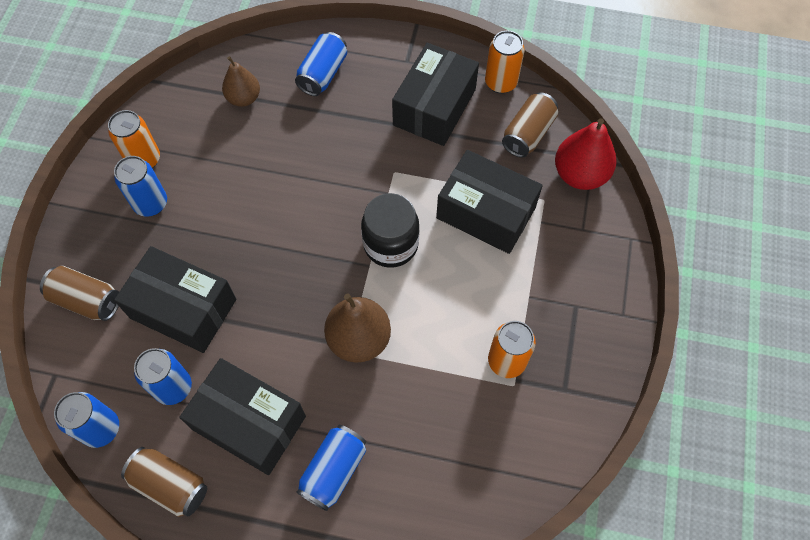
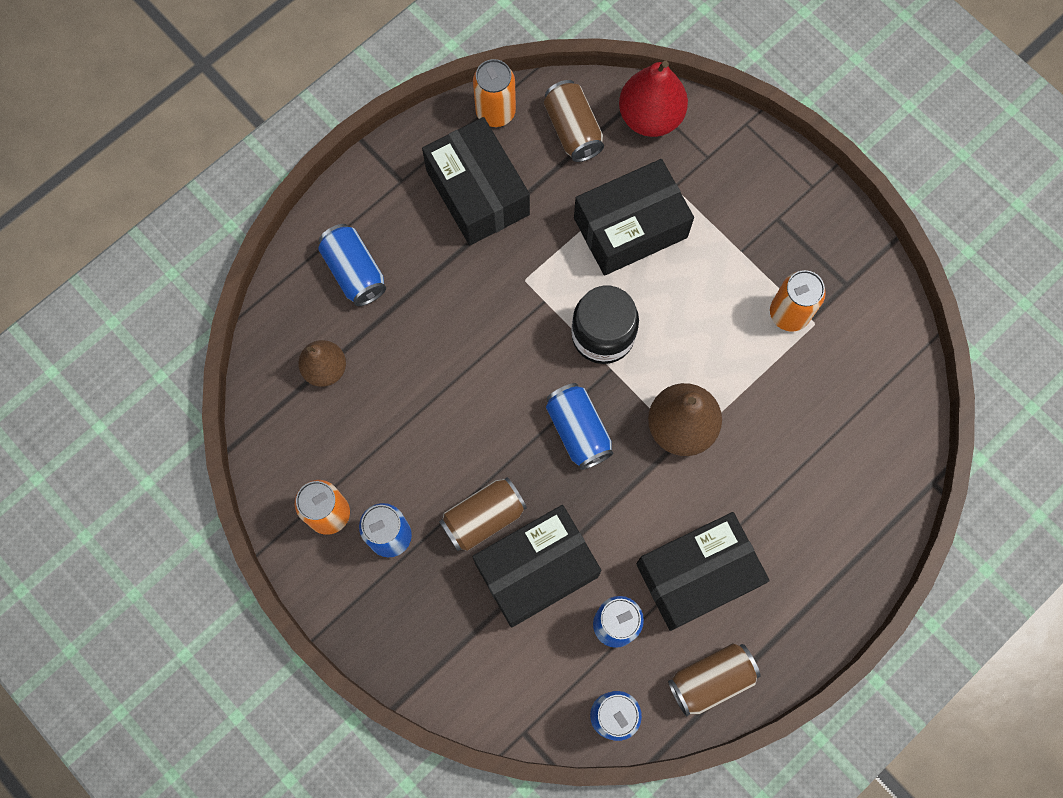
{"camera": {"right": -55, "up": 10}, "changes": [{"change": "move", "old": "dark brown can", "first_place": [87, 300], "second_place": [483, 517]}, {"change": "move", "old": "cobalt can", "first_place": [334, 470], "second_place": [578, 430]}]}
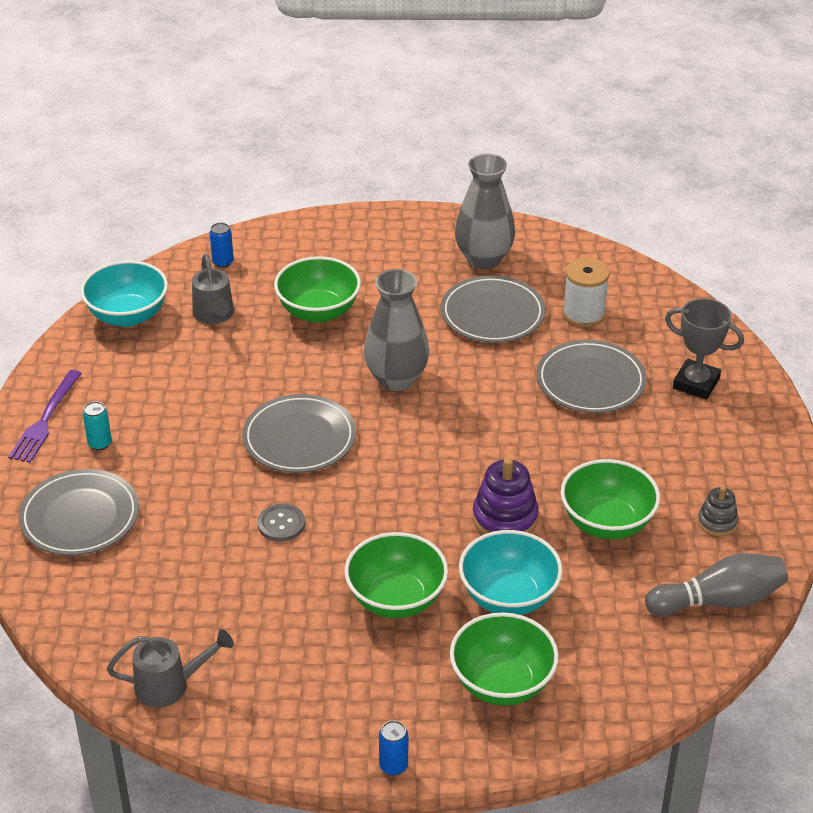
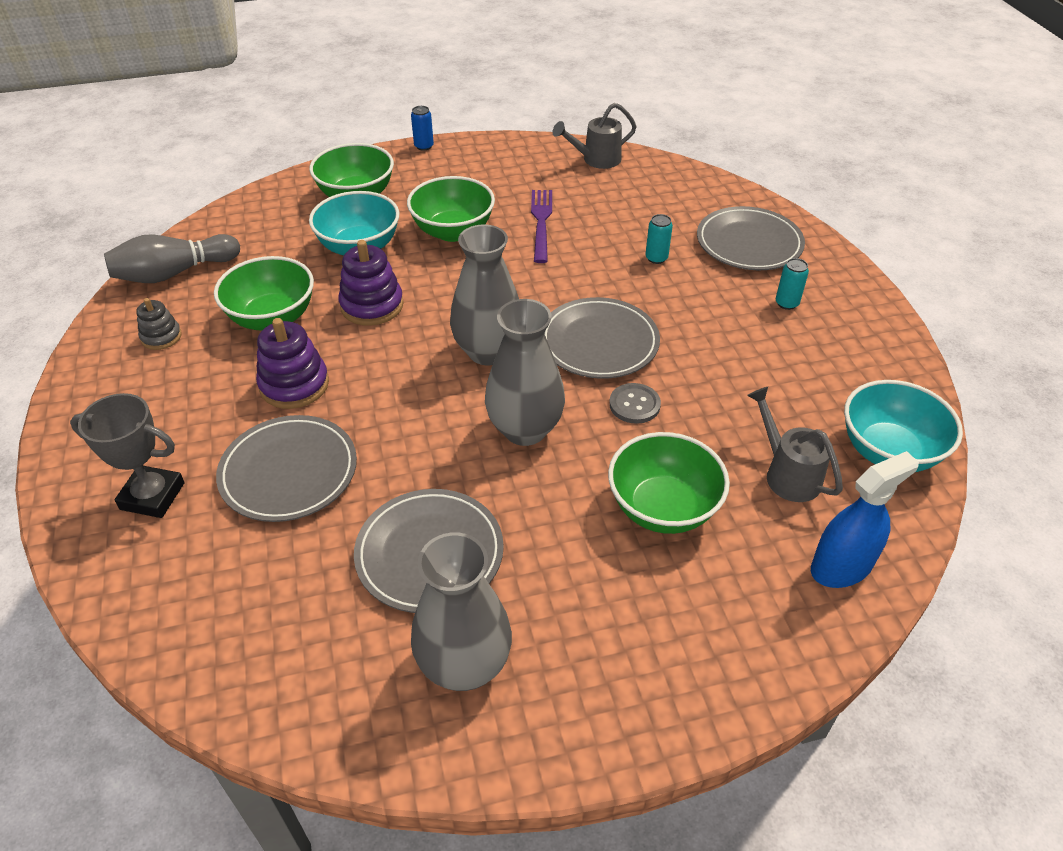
{"camera": {"right": 165, "up": 5}, "changes": [{"change": "replace", "old": "cobalt can", "new": "cobalt sprayer", "first_place": [223, 262], "second_place": [841, 567]}, {"change": "delete", "old": "pure white spool", "first_place": [583, 314]}, {"change": "move", "old": "purple dinner fork", "first_place": [45, 420], "second_place": [541, 222]}, {"change": "move", "old": "gray shirt button", "first_place": [281, 524], "second_place": [634, 405]}, {"change": "insert", "new": "aqua can", "second_place": [656, 258]}, {"change": "insert", "new": "gray vase", "second_place": [488, 352]}, {"change": "insert", "new": "purple stacking toy", "second_place": [294, 385]}]}
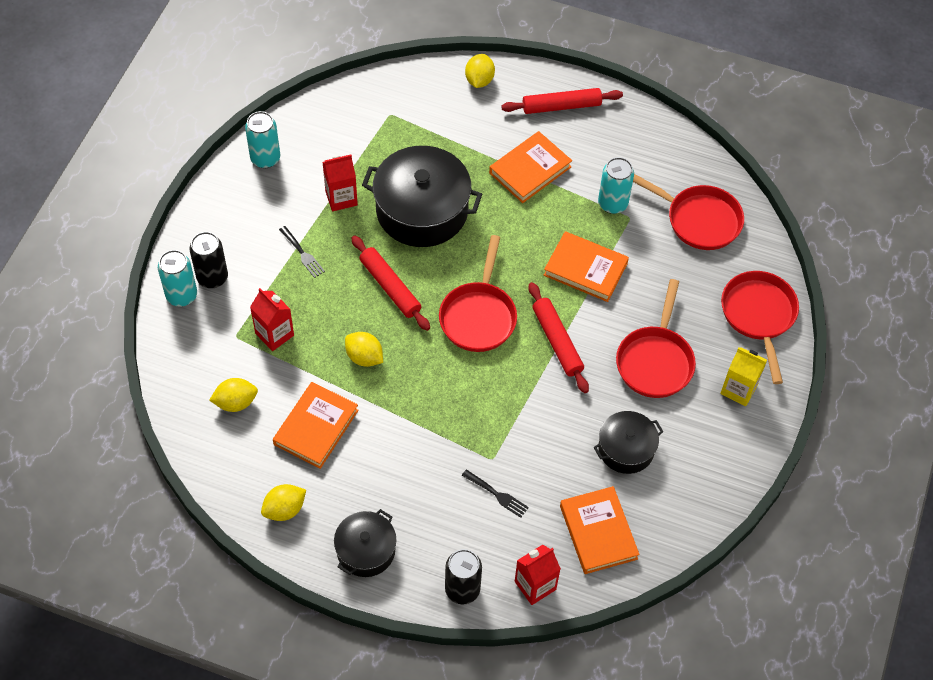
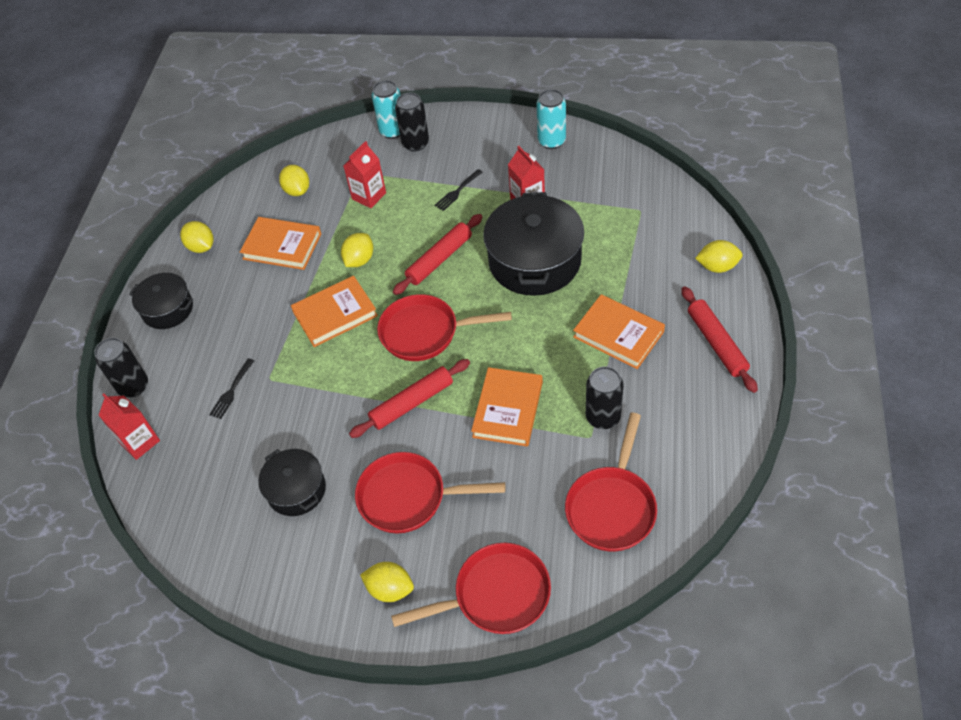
{"camera": {"right": 85, "up": -5}, "changes": [{"change": "recolor", "old": "aqua can", "new": "ebony can", "first_place": [612, 203], "second_place": [603, 417]}, {"change": "replace", "old": "bright yellow carton", "new": "bright yellow citrus fruit", "first_place": [738, 389], "second_place": [390, 589]}, {"change": "move", "old": "orange book", "first_place": [598, 532], "second_place": [335, 314]}]}
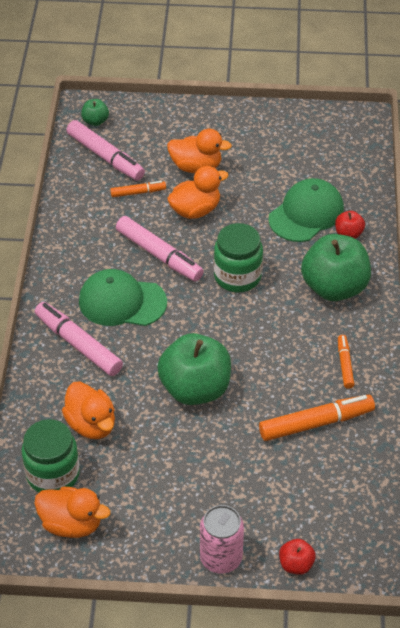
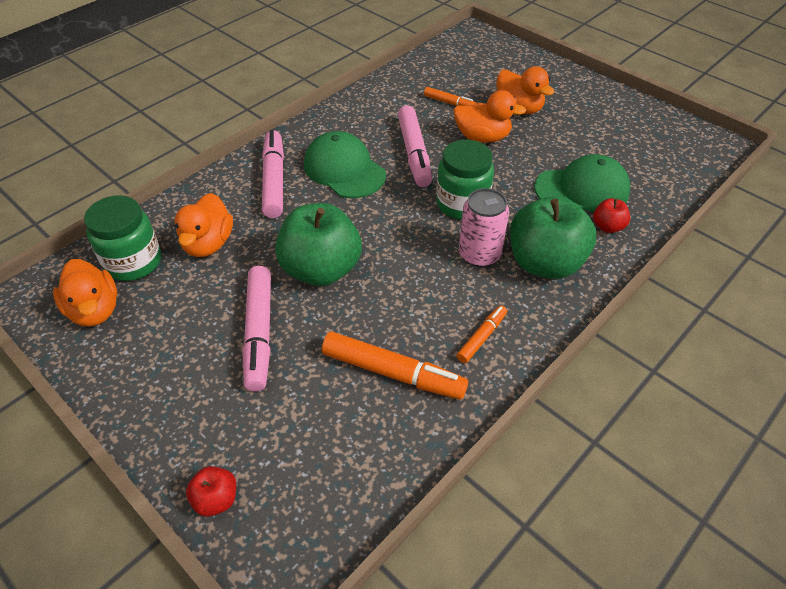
{"camera": {"right": 40, "up": 0}, "changes": [{"change": "delete", "old": "leaf-green apple", "first_place": [95, 121]}, {"change": "move", "old": "rosy felt pen", "first_place": [105, 157], "second_place": [259, 333]}, {"change": "move", "old": "rosy can", "first_place": [221, 558], "second_place": [479, 254]}]}
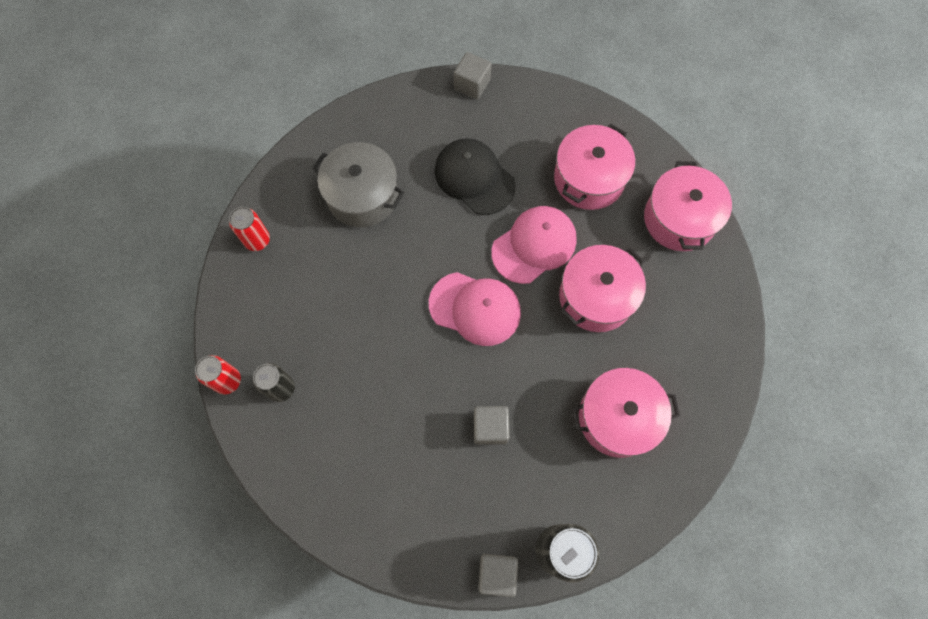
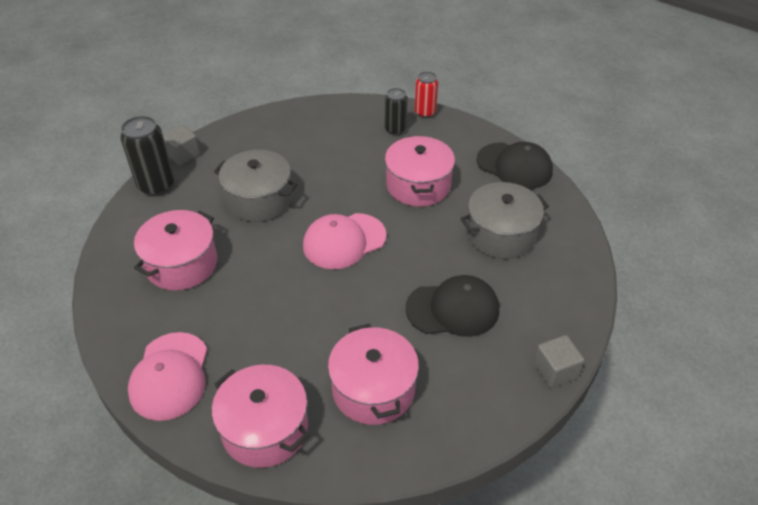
{"camera": {"right": 130, "up": -25}, "changes": [{"change": "move", "old": "rosy peaked cap", "first_place": [534, 245], "second_place": [170, 376]}, {"change": "replace", "old": "crimson can", "new": "ebony peaked cap", "first_place": [257, 240], "second_place": [514, 166]}, {"change": "move", "old": "rosy pot", "first_place": [596, 297], "second_place": [418, 185]}, {"change": "replace", "old": "gray block", "new": "gray pot", "first_place": [490, 427], "second_place": [259, 199]}]}
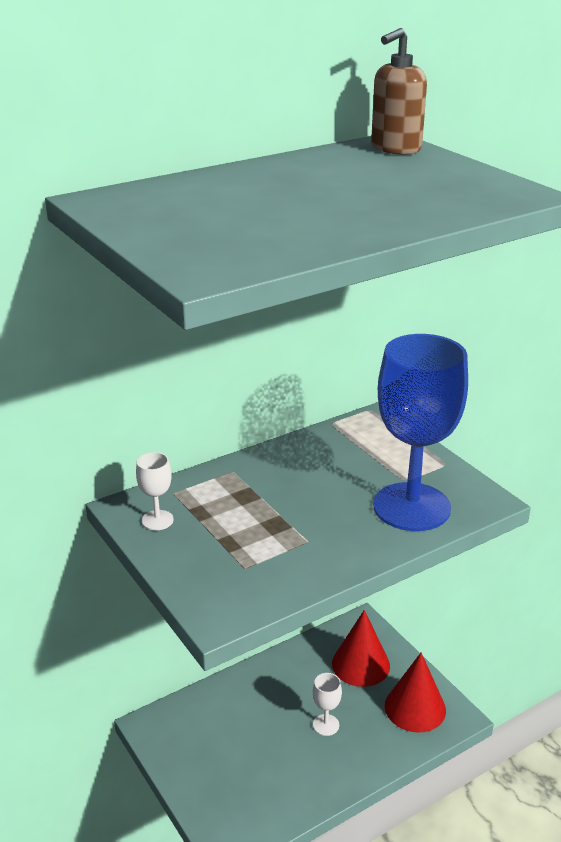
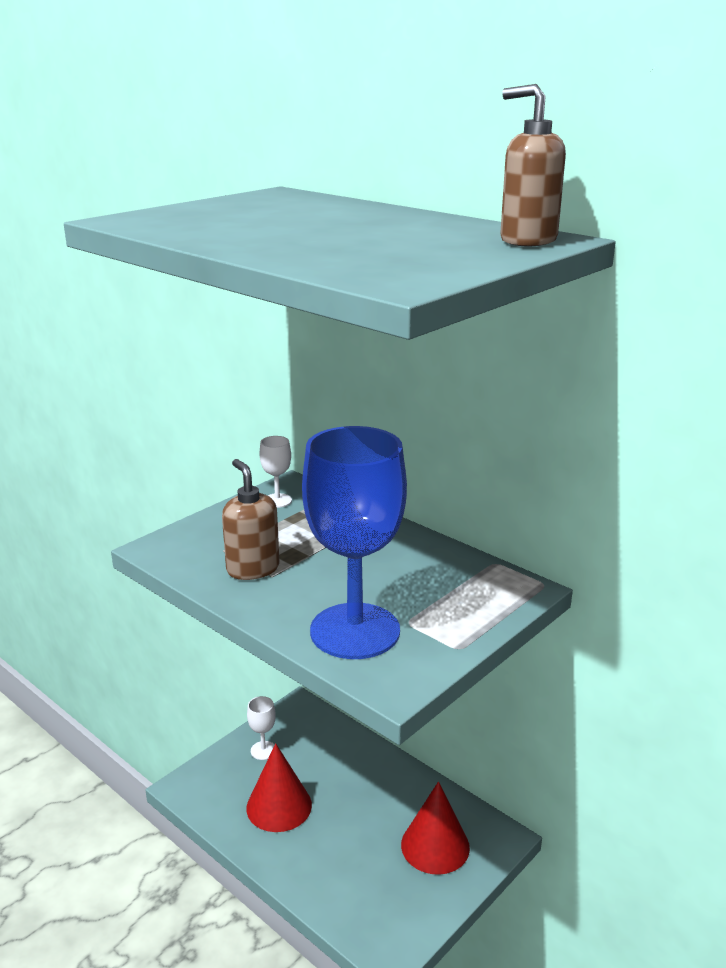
{"camera": {"right": 75, "up": -5}, "changes": [{"change": "move", "old": "crimson solid cone", "first_place": [415, 708], "second_place": [279, 806]}, {"change": "move", "old": "pure white wine glass", "first_place": [326, 725], "second_place": [263, 750]}, {"change": "insert", "new": "dark brown pump bottle", "second_place": [252, 569]}]}
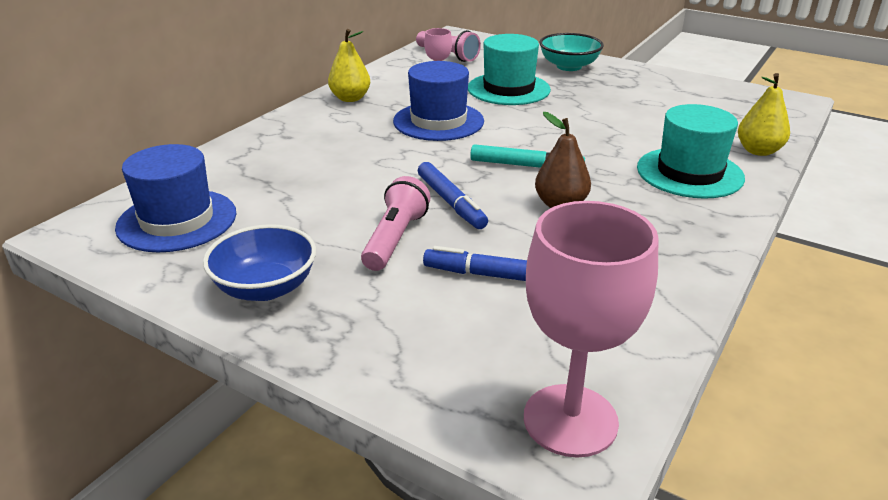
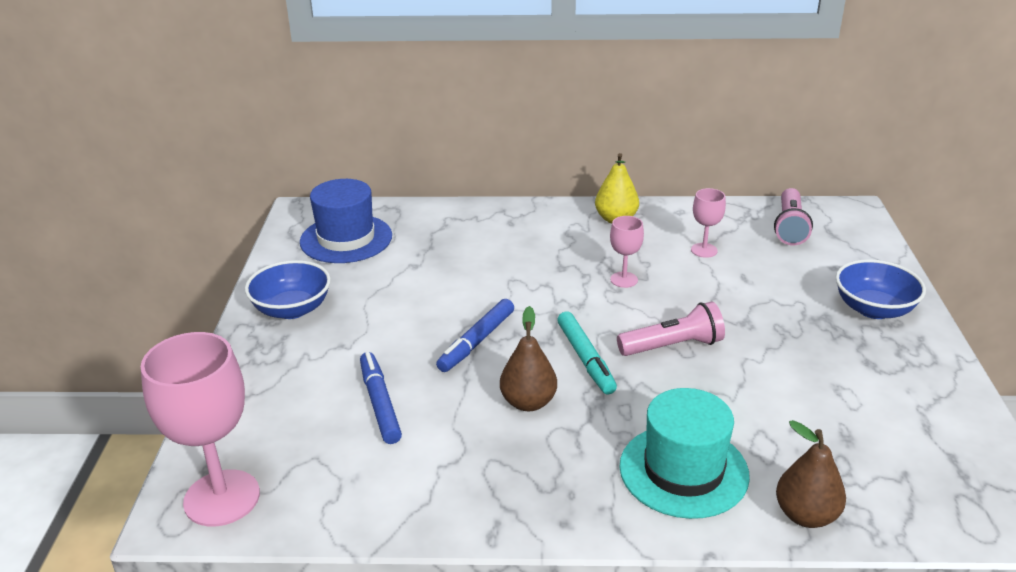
{"camera": {"right": 60, "up": 0}, "changes": [{"change": "recolor", "old": "aqua deep dish", "new": "cobalt deep dish", "first_place": [569, 66], "second_place": [873, 309]}, {"change": "delete", "old": "aqua top hat", "first_place": [508, 89]}, {"change": "replace", "old": "cobalt top hat", "new": "rosy wine glass", "first_place": [438, 121], "second_place": [624, 280]}, {"change": "recolor", "old": "bright yellow toy pear", "new": "dark brown toy pear", "first_place": [758, 151], "second_place": [806, 515]}, {"change": "move", "old": "rosy pocket torch", "first_place": [395, 239], "second_place": [673, 346]}]}
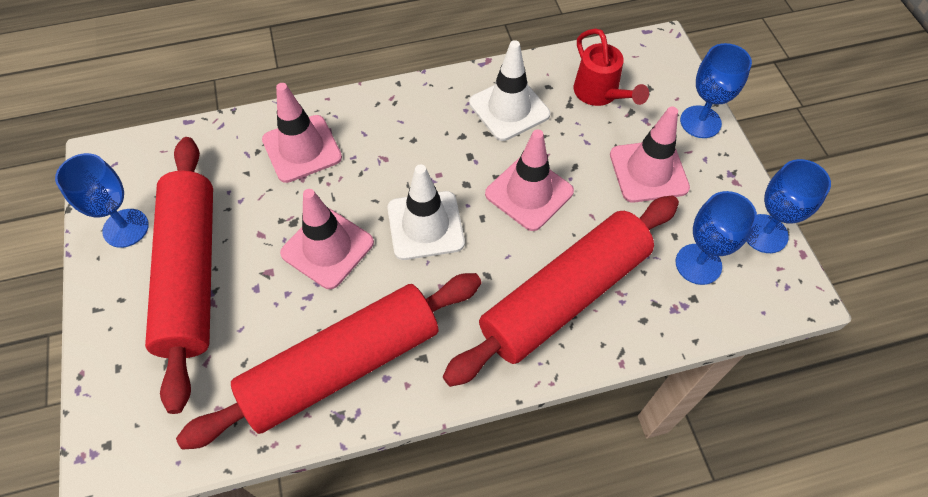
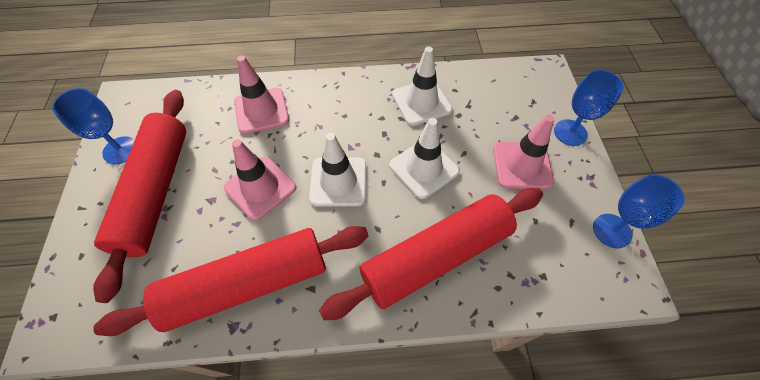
{"camera": {"right": 10, "up": 0}, "changes": [{"change": "delete", "old": "crimson watering pot", "first_place": [599, 94]}, {"change": "recolor", "old": "rosy road cone", "new": "pure white road cone", "first_place": [529, 193], "second_place": [424, 168]}, {"change": "delete", "old": "cobalt wine glass", "first_place": [698, 264]}]}
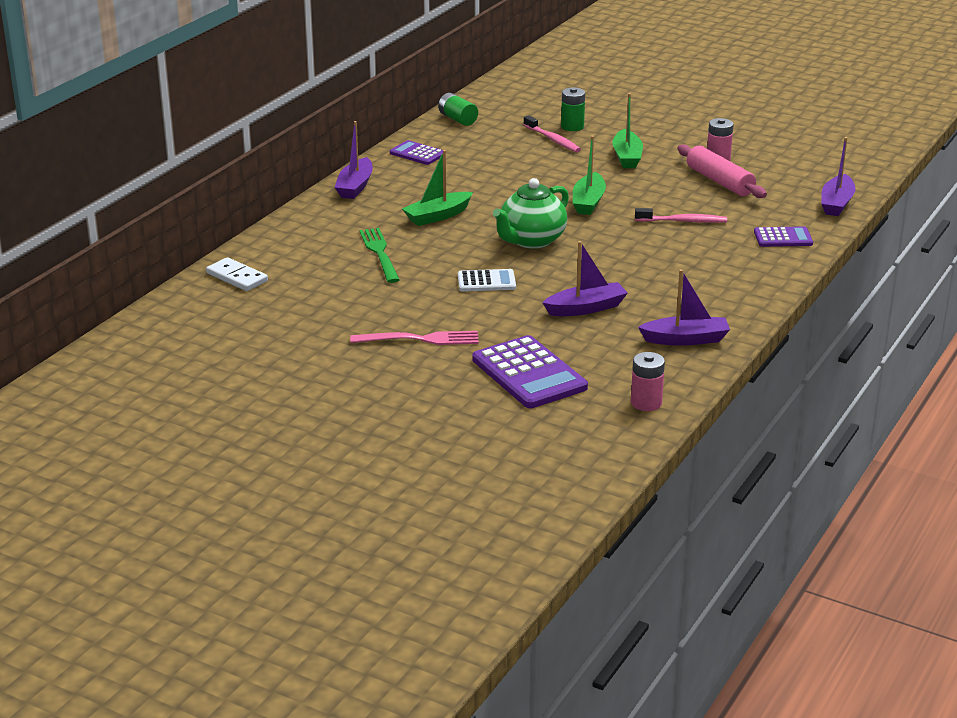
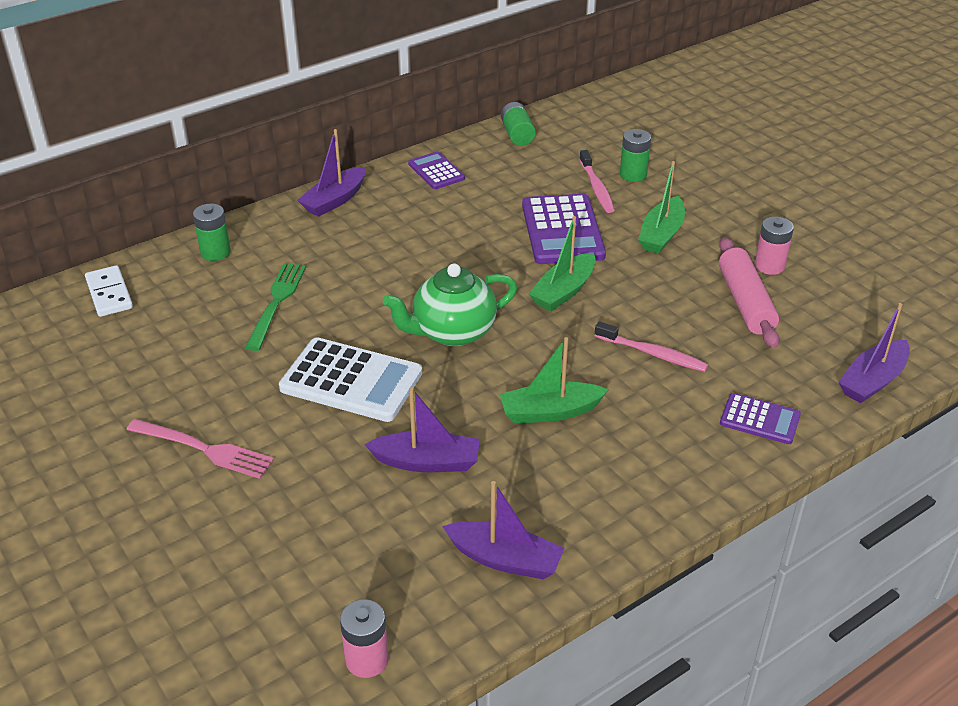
{"camera": {"right": 25, "up": 10}, "changes": [{"change": "move", "old": "leaf-green boat", "first_place": [438, 216], "second_place": [550, 412]}, {"change": "resize", "old": "pure white adding machine", "first_place": [486, 281], "second_place": [351, 381], "factor": 1.78}, {"change": "move", "old": "purple adding machine", "first_place": [529, 374], "second_place": [562, 230]}, {"change": "insert", "new": "leaf-green battery", "second_place": [215, 252]}]}
